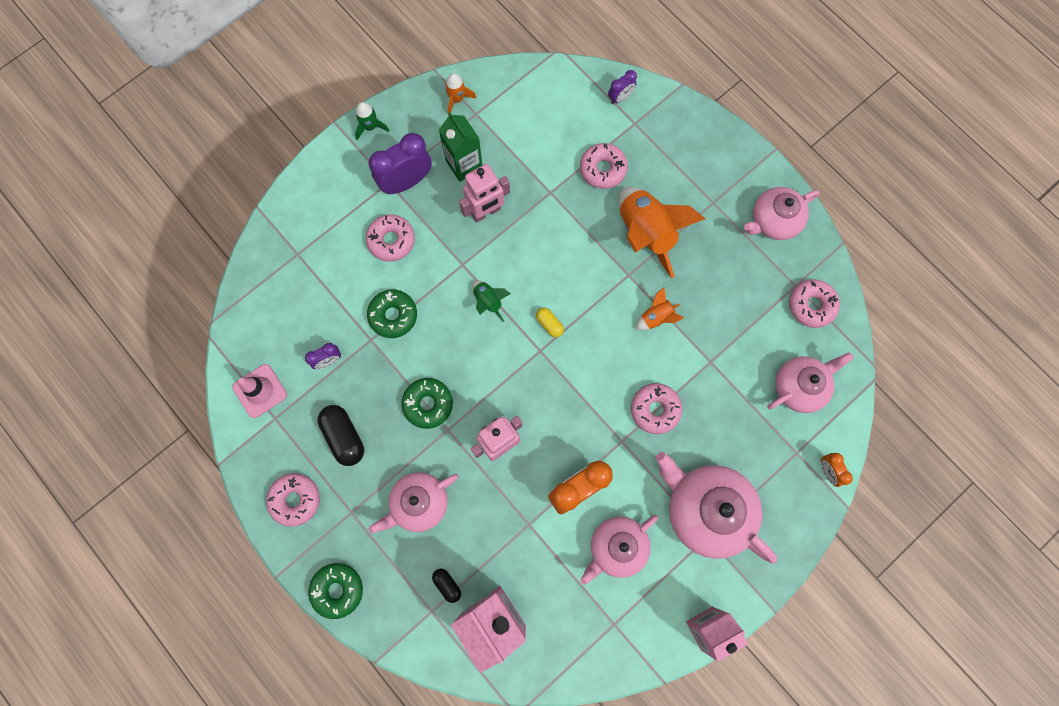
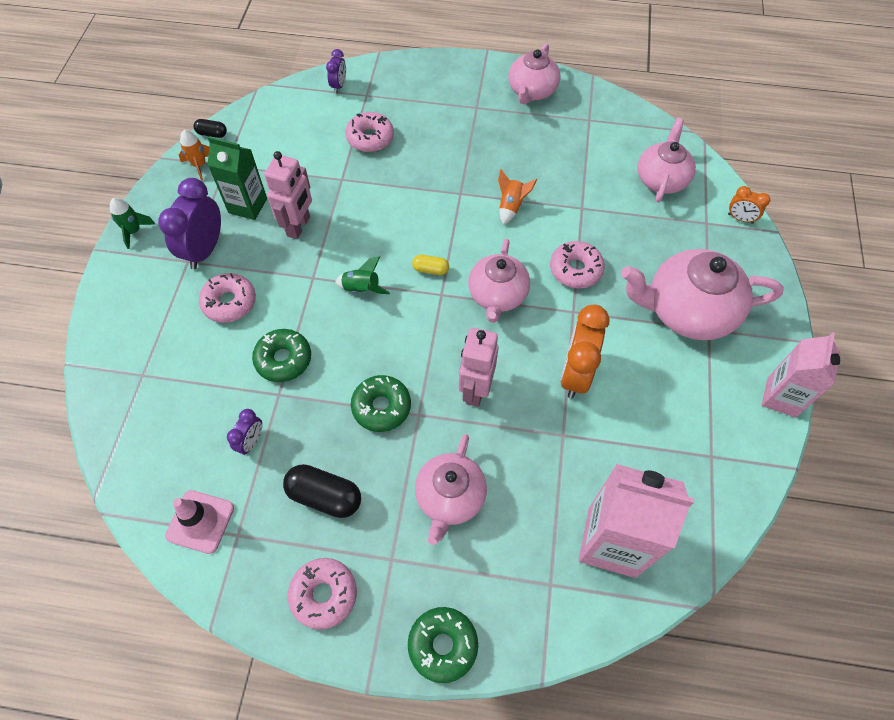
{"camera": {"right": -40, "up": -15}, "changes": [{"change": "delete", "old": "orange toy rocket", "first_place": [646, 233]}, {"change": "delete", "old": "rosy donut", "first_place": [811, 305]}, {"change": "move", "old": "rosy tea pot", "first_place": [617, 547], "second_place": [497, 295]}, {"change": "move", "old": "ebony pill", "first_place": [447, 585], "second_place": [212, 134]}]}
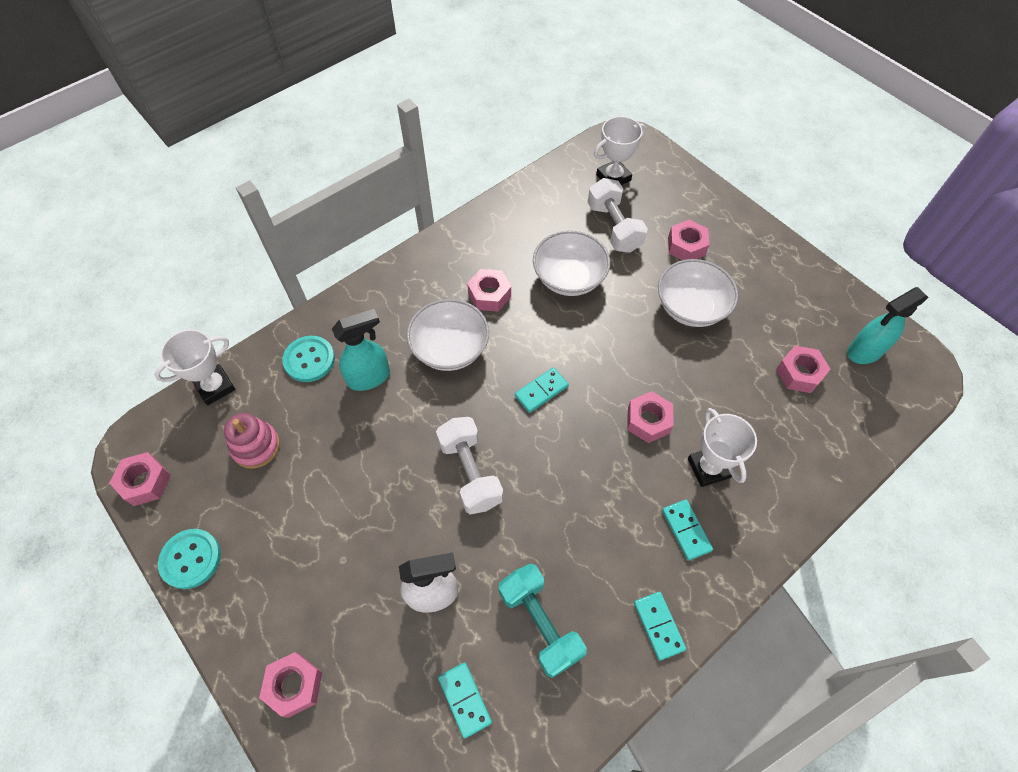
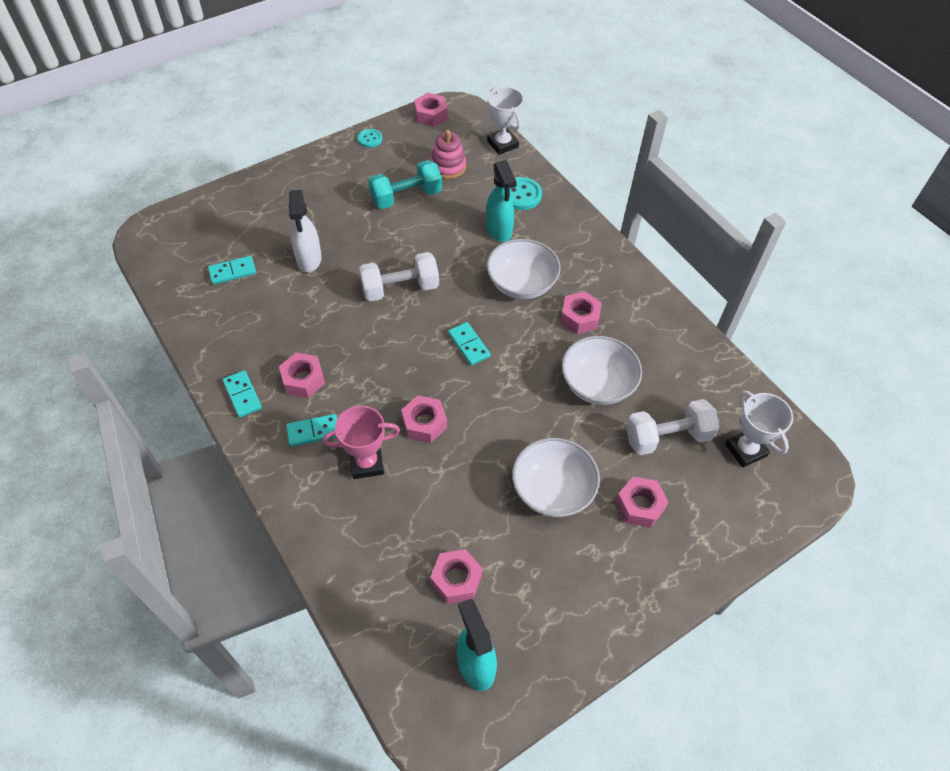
{"camera": {"right": 95, "up": -5}, "changes": [{"change": "recolor", "old": "pure white prize cup", "new": "rosy prize cup", "first_place": [708, 468], "second_place": [367, 463]}, {"change": "resize", "old": "aqua shirt button", "first_place": [191, 559], "second_place": [370, 139], "factor": 0.62}, {"change": "move", "old": "aqua dumbbell", "first_place": [540, 623], "second_place": [406, 197]}, {"change": "rotate", "old": "aqua domino tile", "first_place": [658, 626], "second_place": [242, 395], "degrees": 75}, {"change": "move", "old": "rosy hex nut", "first_place": [294, 685], "second_place": [303, 380]}]}
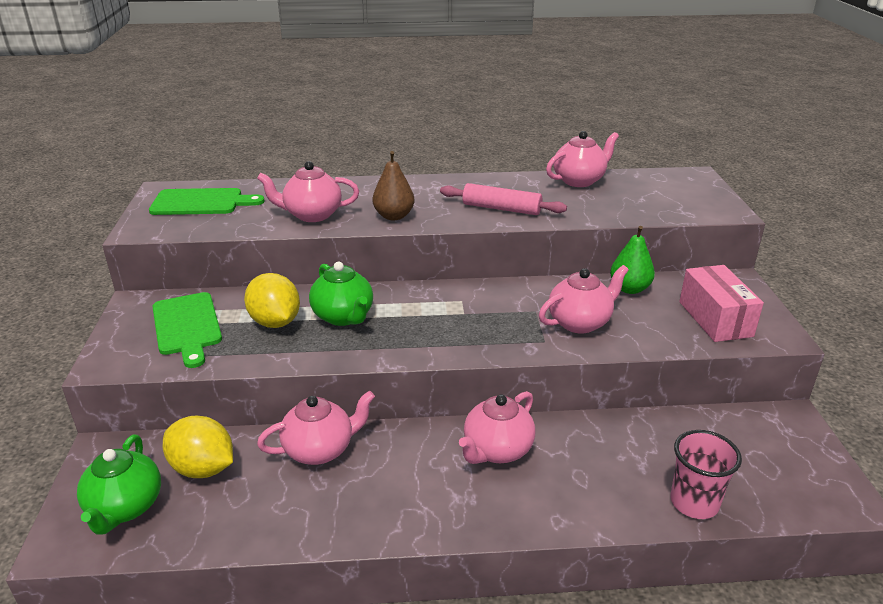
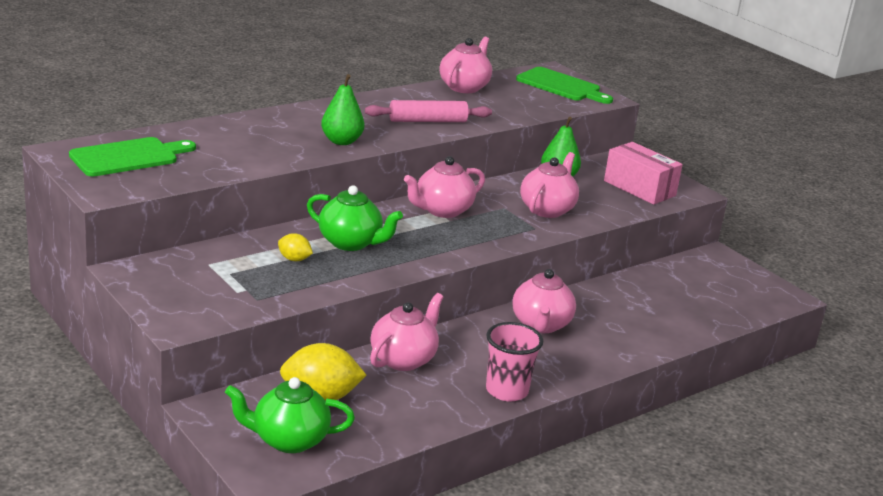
{"camera": {"right": -35, "up": -5}, "changes": [{"change": "recolor", "old": "dark brown toy pear", "new": "leaf-green toy pear", "first_place": [394, 216], "second_place": [341, 141]}, {"change": "move", "old": "rosy tea pot", "first_place": [312, 215], "second_place": [442, 210]}, {"change": "resize", "old": "bright yellow citrus fruit", "first_place": [275, 322], "second_place": [294, 259], "factor": 0.51}, {"change": "move", "old": "leaf-green cutting board", "first_place": [187, 326], "second_place": [561, 86]}, {"change": "move", "old": "rosy cup", "first_place": [694, 503], "second_place": [507, 391]}, {"change": "rotate", "old": "leaf-green tea pot", "first_place": [125, 508], "second_place": [289, 440], "degrees": 120}]}
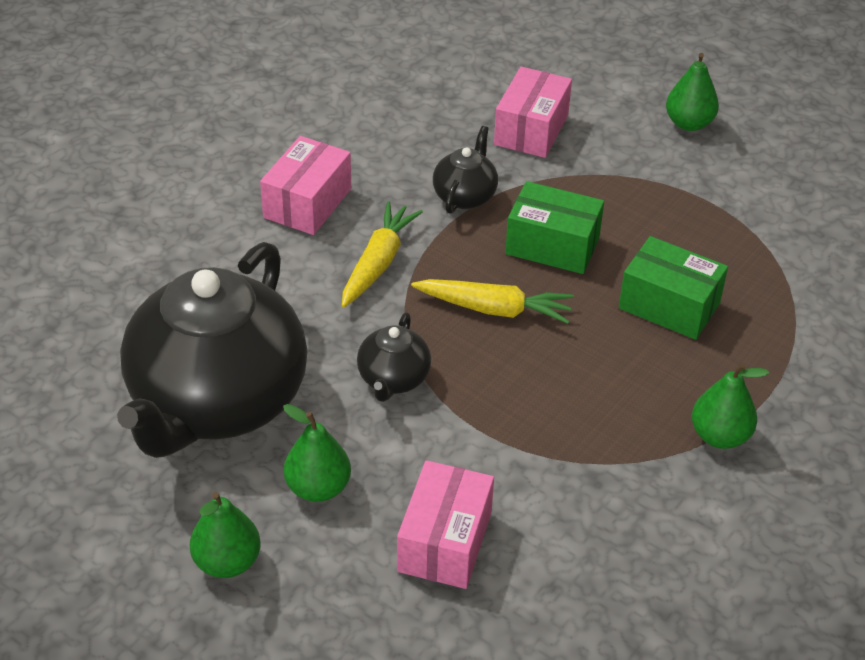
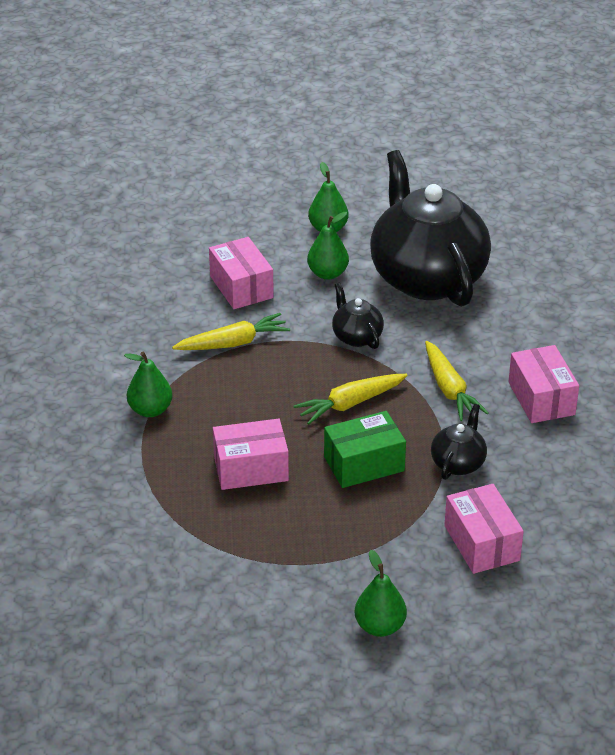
{"camera": {"right": 140, "up": -5}, "changes": [{"change": "rotate", "old": "ebony tea pot", "first_place": [465, 196], "second_place": [458, 463], "degrees": -135}, {"change": "recolor", "old": "leaf-green package", "new": "rosy package", "first_place": [669, 305], "second_place": [251, 468]}, {"change": "insert", "new": "bright yellow toy carrot", "second_place": [233, 343]}]}
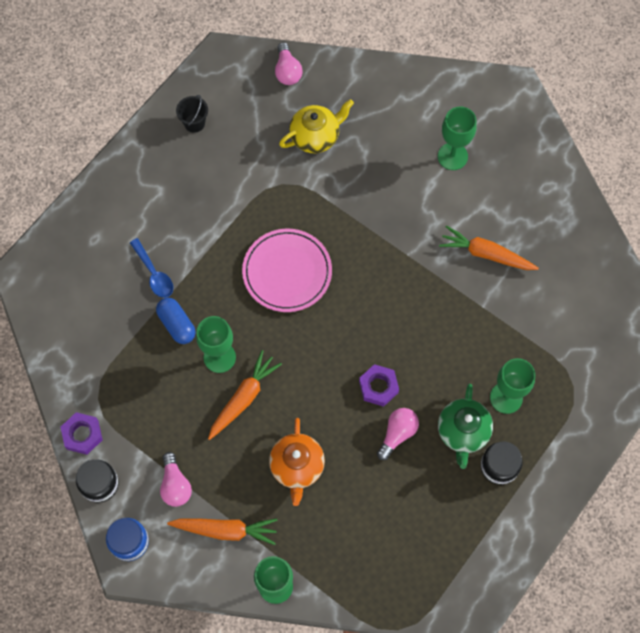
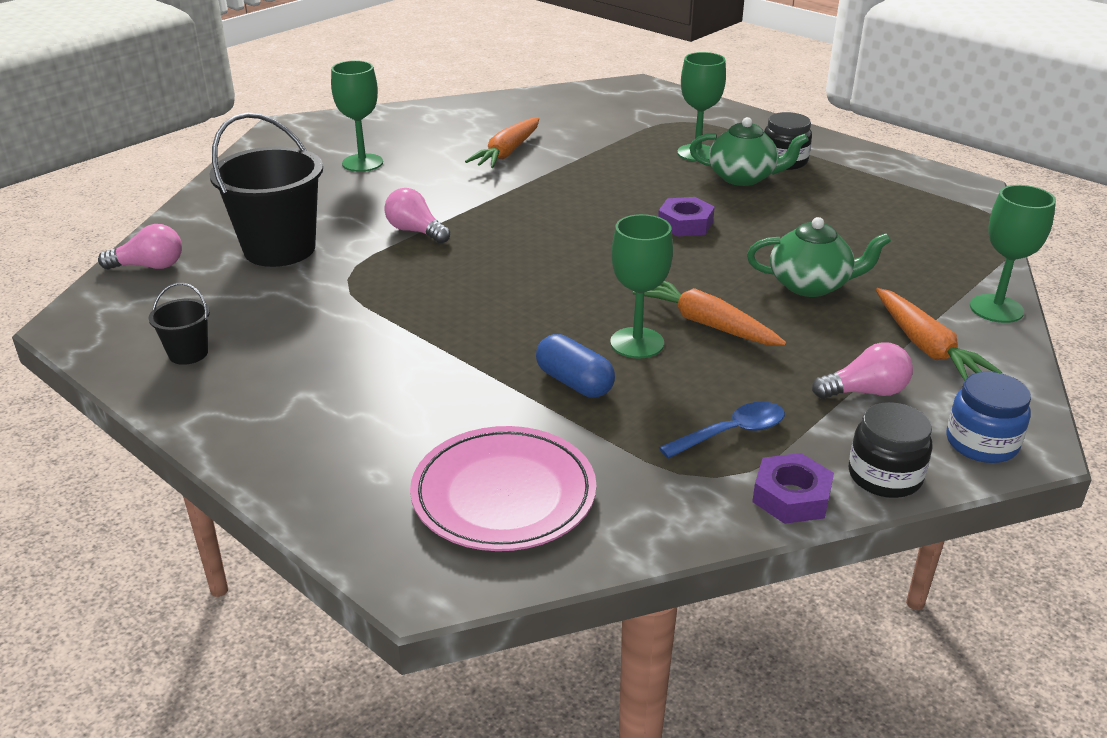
{"camera": {"right": -85, "up": -35}, "changes": [{"change": "replace", "old": "bright yellow tea pot", "new": "ebony pail", "first_place": [315, 136], "second_place": [279, 249]}, {"change": "move", "old": "rosy flat dish", "first_place": [287, 272], "second_place": [503, 494]}, {"change": "move", "old": "cobalt tablespoon", "first_place": [154, 274], "second_place": [731, 433]}, {"change": "rotate", "old": "cobalt pill", "first_place": [177, 324], "second_place": [574, 383], "degrees": 75}, {"change": "move", "old": "rosy lightbulb", "first_place": [397, 434], "second_place": [415, 231]}, {"change": "recolor", "old": "orange tea pot", "new": "leaf-green tea pot", "first_place": [297, 467], "second_place": [811, 285]}, {"change": "rotate", "old": "orange toy carrot", "first_place": [226, 530], "second_place": [926, 347], "degrees": 150}]}
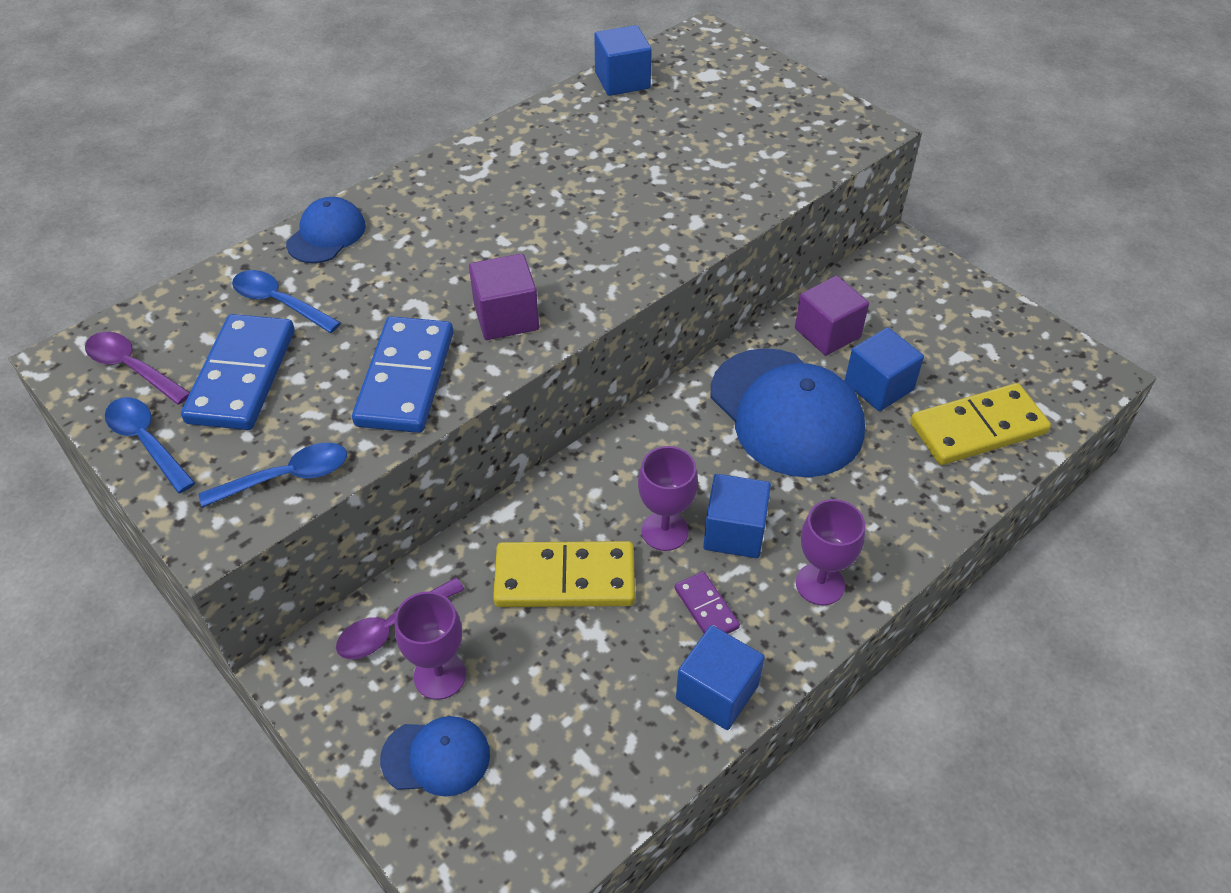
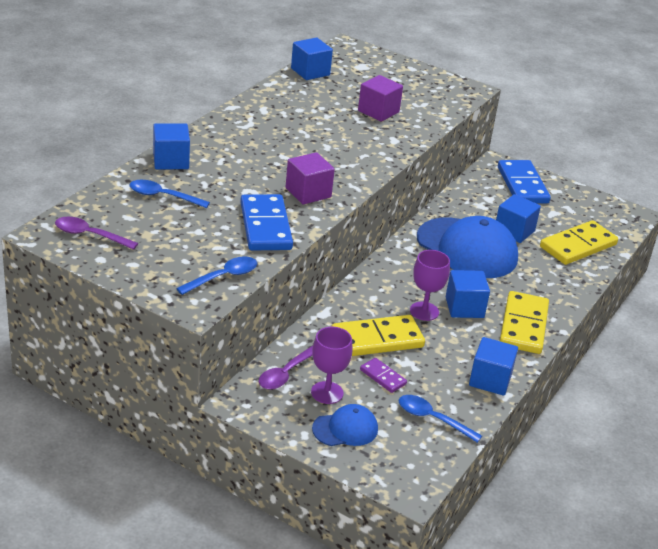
{"camera": {"right": -20, "up": -15}, "changes": [{"change": "replace", "old": "cobalt peaked cap", "new": "cobalt block", "first_place": [326, 235], "second_place": [171, 161]}, {"change": "move", "old": "purple block", "first_place": [827, 333], "second_place": [378, 111]}, {"change": "move", "old": "cobalt domino tile", "first_place": [242, 376], "second_place": [522, 185]}, {"change": "move", "old": "cobalt tablespoon", "first_place": [147, 442], "second_place": [432, 419]}, {"change": "replace", "old": "purple wine glass", "new": "bright yellow domino tile", "first_place": [820, 584], "second_place": [523, 326]}, {"change": "move", "old": "purple domino tile", "first_place": [706, 608], "second_place": [383, 377]}]}
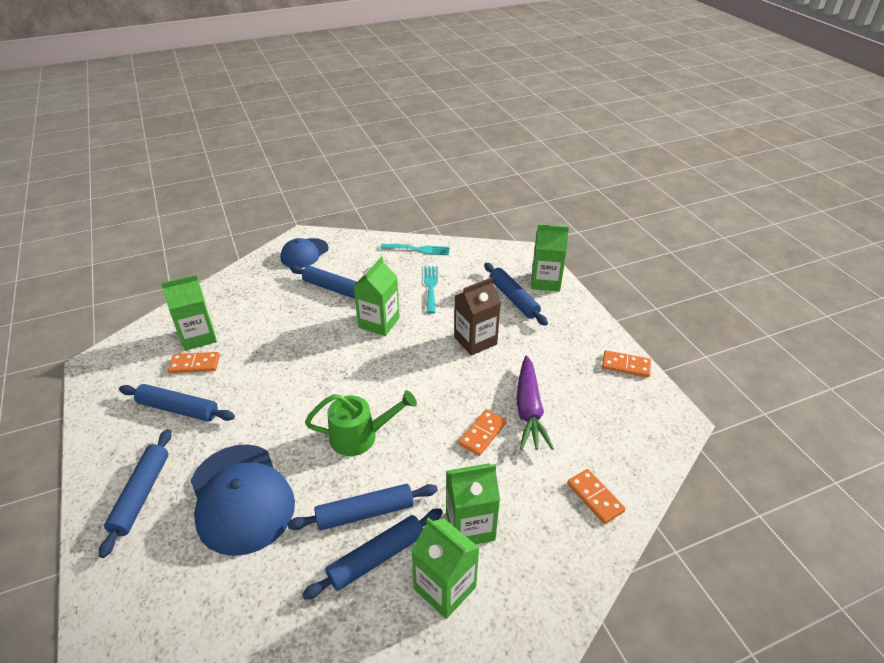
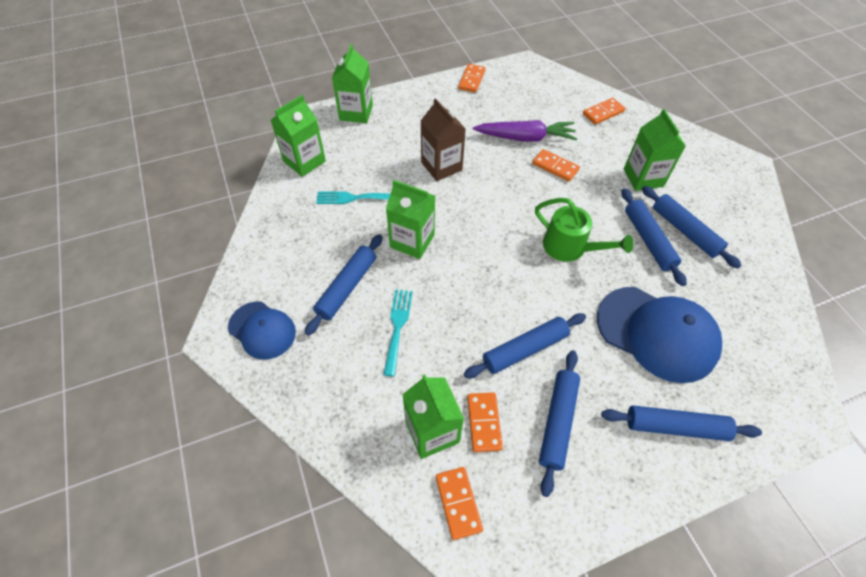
{"camera": {"right": -90, "up": 15}, "changes": [{"change": "move", "old": "aqua dinner fork", "first_place": [418, 249], "second_place": [397, 326]}, {"change": "move", "old": "cobalt pastry roller", "first_place": [513, 299], "second_place": [525, 349]}, {"change": "rotate", "old": "leaf-green watering pot", "first_place": [360, 436], "second_place": [570, 248], "degrees": 135}, {"change": "rotate", "old": "cobalt peaked cap", "first_place": [241, 498], "second_place": [657, 333], "degrees": 60}, {"change": "move", "old": "leaf-green carton", "first_place": [445, 588], "second_place": [304, 161]}, {"change": "insert", "new": "orange domino tile", "second_place": [458, 503]}]}
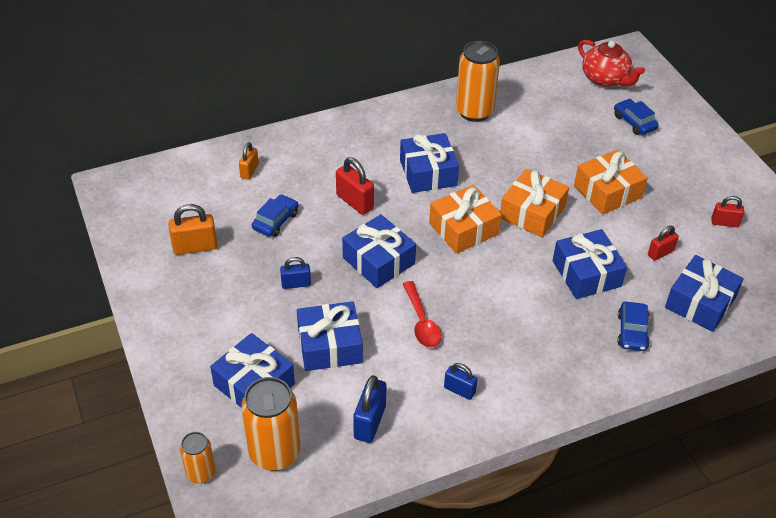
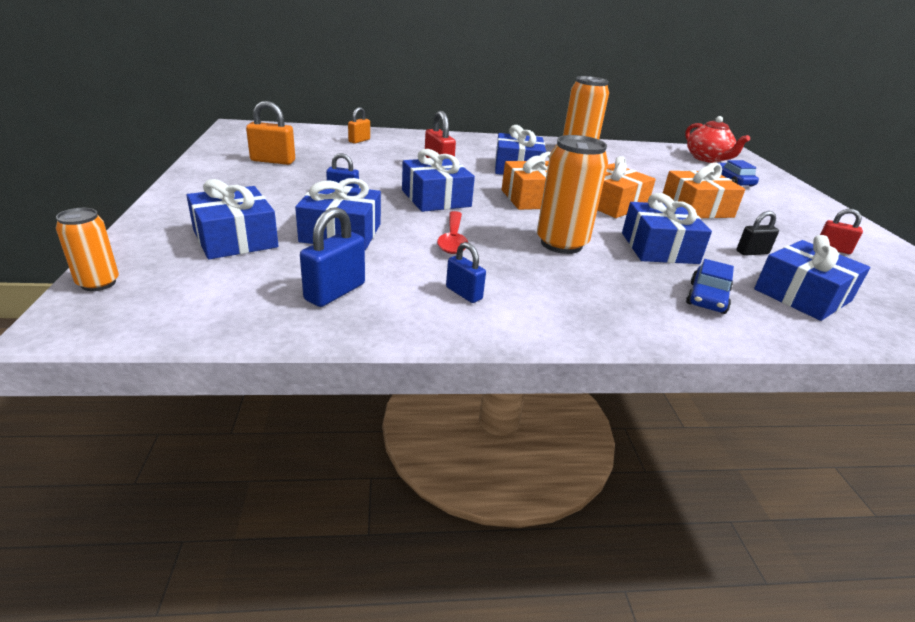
{"camera": {"right": 15, "up": -15}, "changes": [{"change": "delete", "old": "cobalt toy car", "first_place": [275, 221]}, {"change": "recolor", "old": "crimson lock", "new": "ebony lock", "first_place": [660, 253], "second_place": [752, 252]}, {"change": "move", "old": "orange can", "first_place": [274, 453], "second_place": [561, 244]}]}
